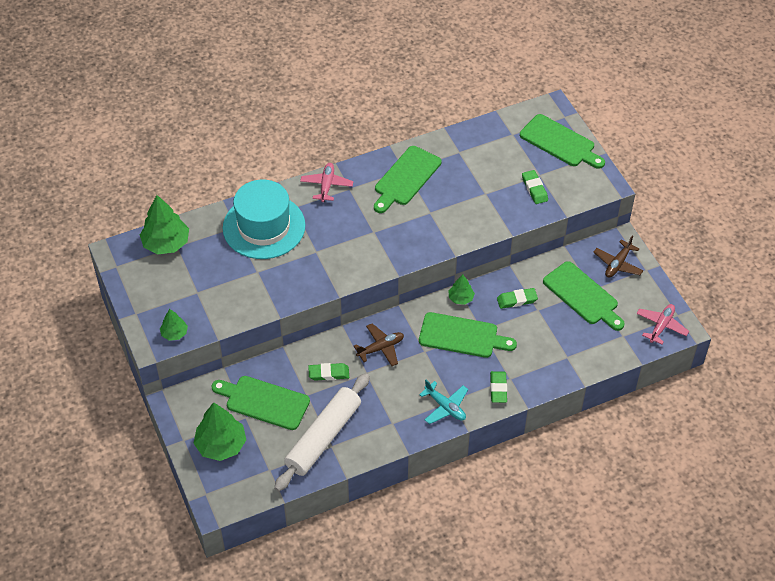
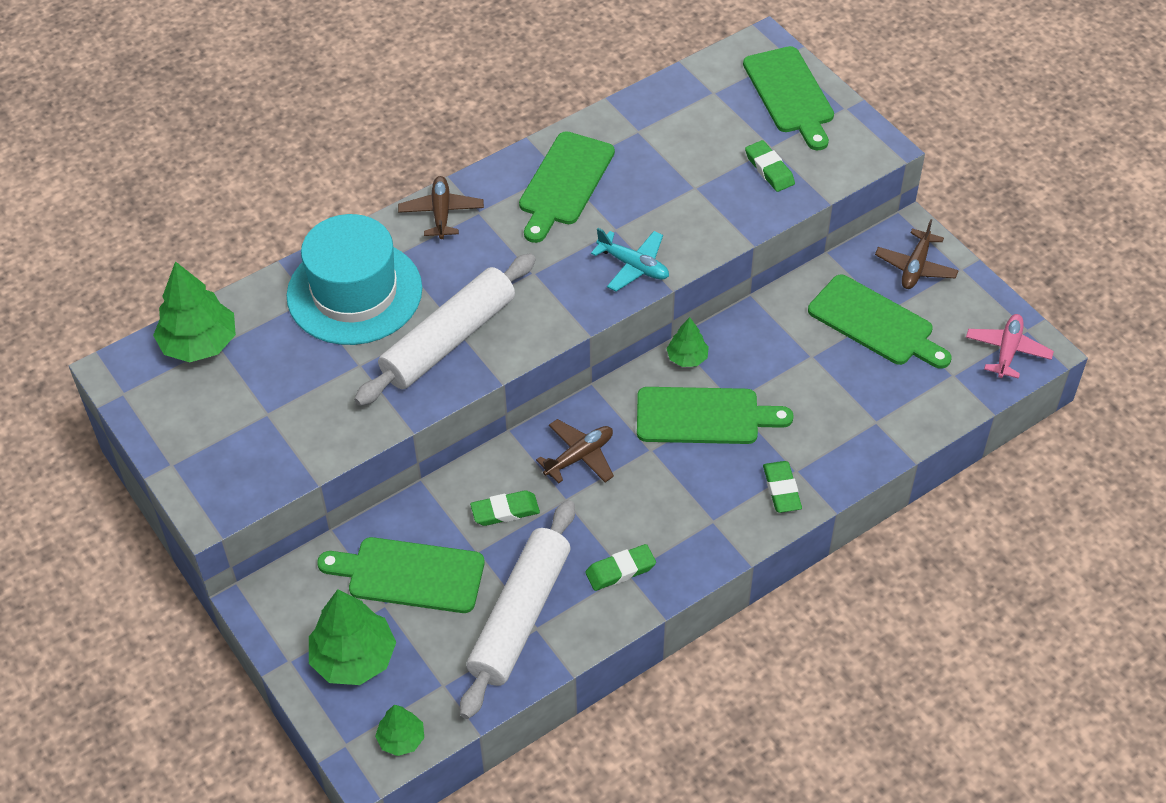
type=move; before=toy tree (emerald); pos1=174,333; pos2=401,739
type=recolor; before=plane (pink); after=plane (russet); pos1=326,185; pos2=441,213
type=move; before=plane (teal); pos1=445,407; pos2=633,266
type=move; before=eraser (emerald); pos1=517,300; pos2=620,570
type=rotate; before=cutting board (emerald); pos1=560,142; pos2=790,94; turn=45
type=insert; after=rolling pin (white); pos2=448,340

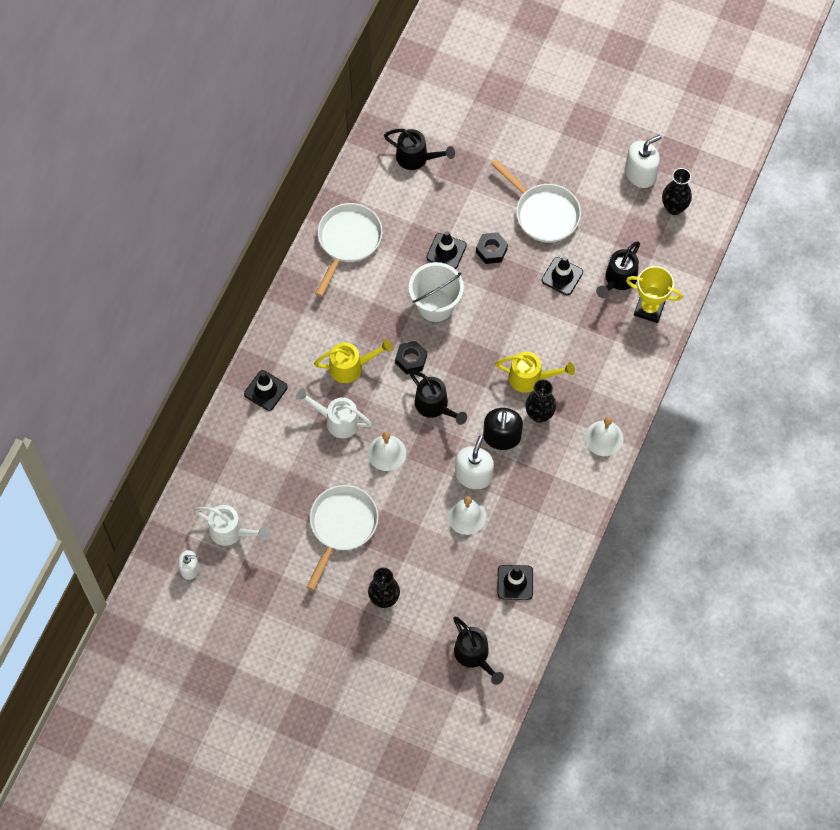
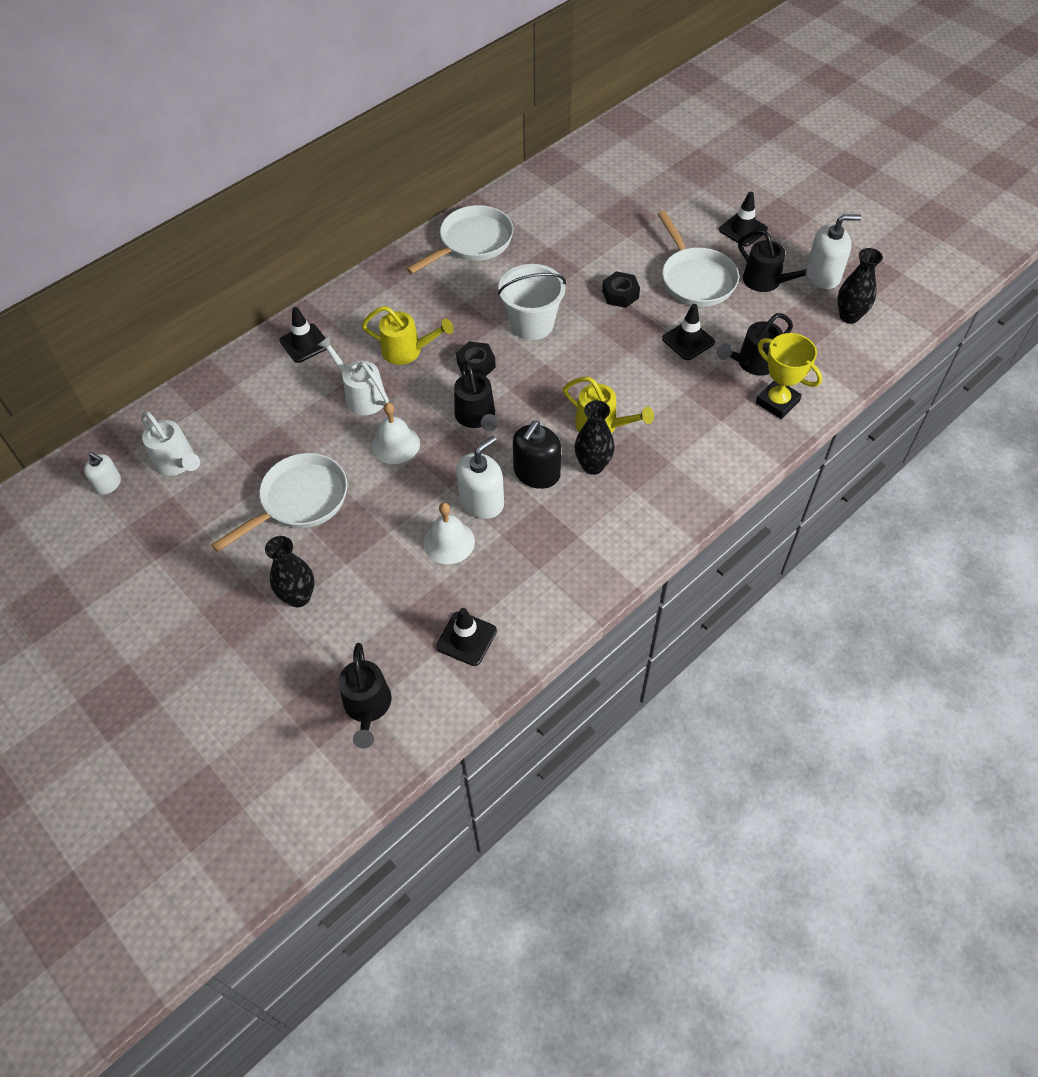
type=move; before=watering pot (black); pos1=416,158; pos2=767,282
type=move; before=traffic cone (black); pos1=446,251; pos2=743,230
type=delete; before=bell (white); pos1=604,438

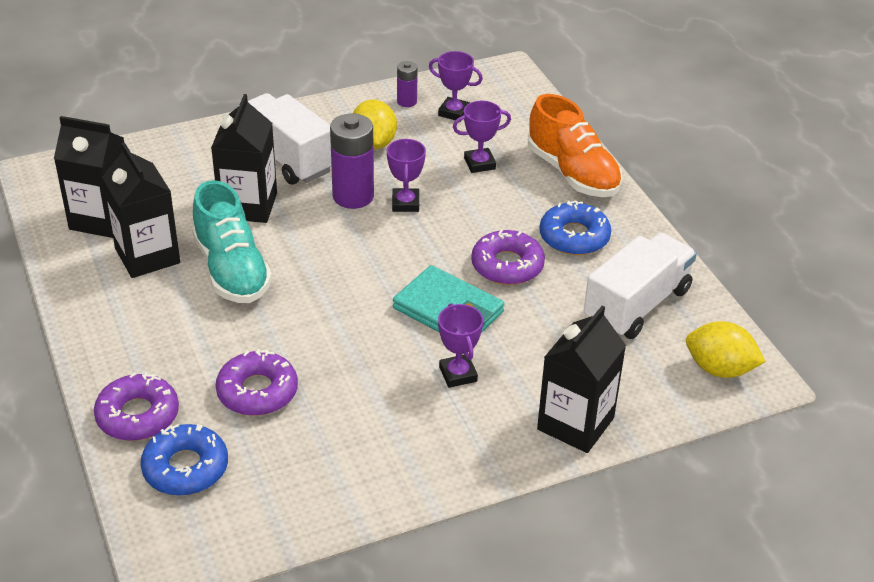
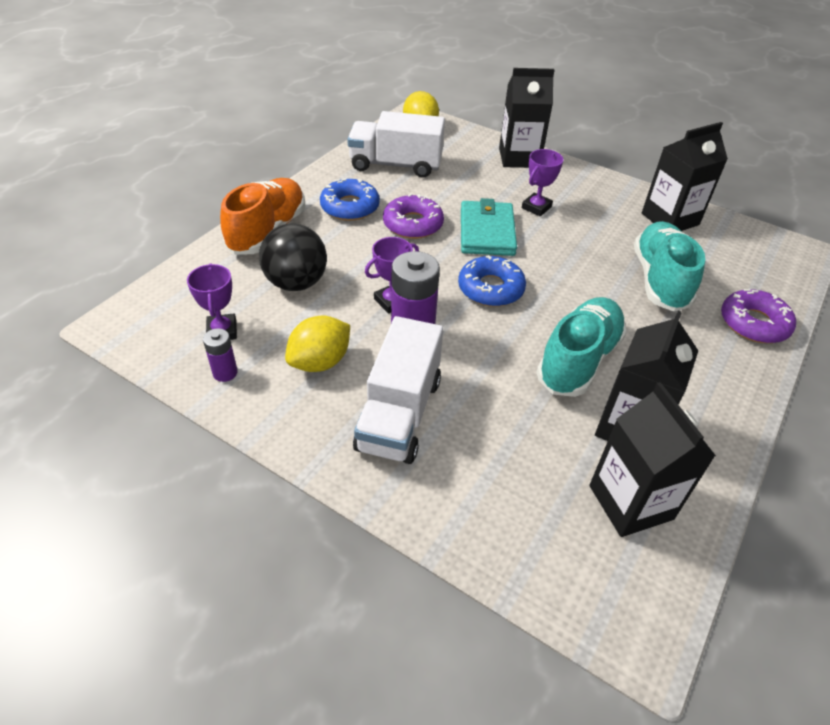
type=move; before=glazed donut (royal blue); pos1=185,468; pos2=490,288
type=move; before=milk carton (black); pos1=248,206; pos2=670,219
type=replace; before=glazed donut (royal purple); after=lace-up shoe (teal); pos1=257,391; pos2=660,280
type=replace; before=award cup (royal purple); after=ball (black); pos1=479,164; pos2=296,283

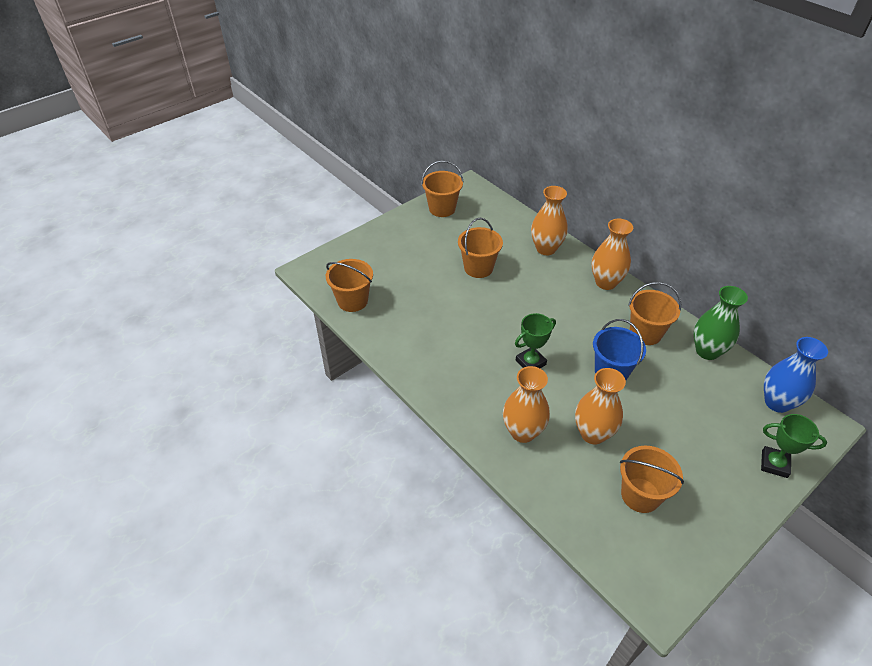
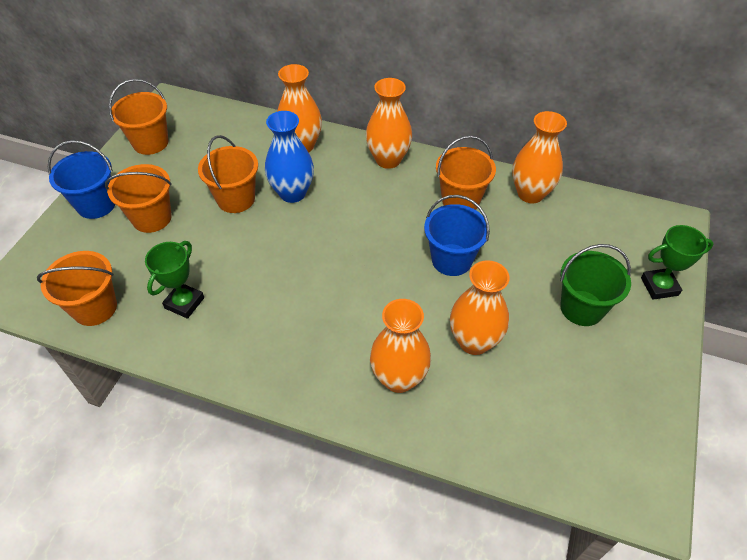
type=move; before=award cup (emerald); pos1=530,362; pos2=184,303
type=move; before=bucket (orange); pos1=640,495; pos2=152,218
type=recolor; before=tall vase (emerald); after=tall vase (orange); pos1=707,351; pos2=530,194
type=move; before=tall vase (royal blue); pos1=777,402; pos2=292,193
type=insert; after=bucket (royal blue); pos2=96,204
type=insert; after=bucket (emerald); pos2=582,308

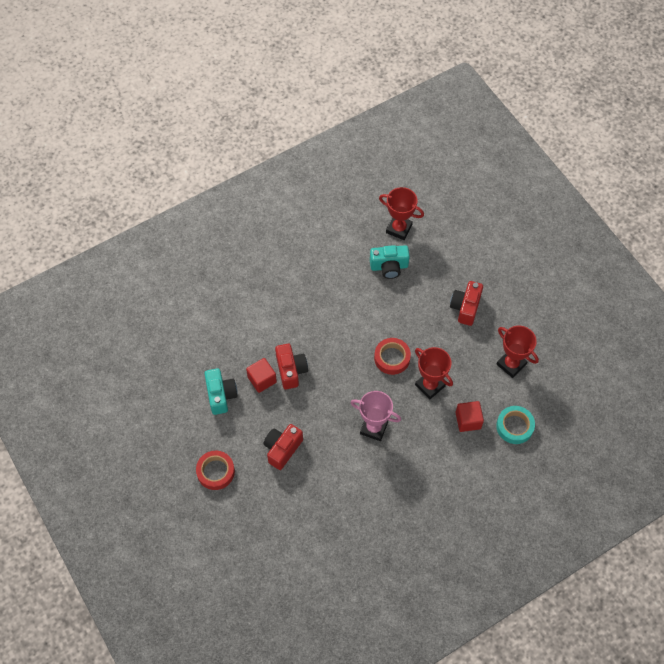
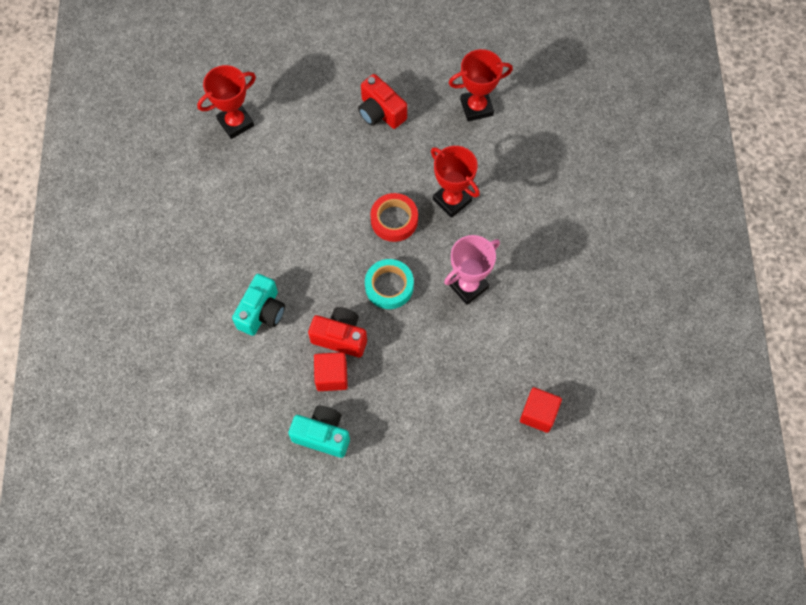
type=delete; before=roll of tape (crimson); pos1=215,471
type=delete; before=compact camera (crimson); pos1=282,449
type=move; before=compact camera (teal); pos1=389,267; pos2=262,312
type=rotate; before=award cup (crimson); pos1=430,385; pos2=452,200; turn=60
type=move; before=solid cube (crimson); pos1=468,420; pos2=538,414
type=move; before=roll of tape (teal); pos1=514,426; pos2=389,286

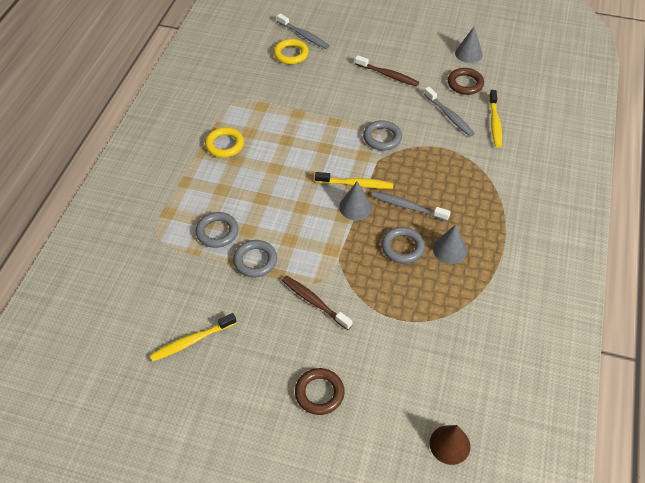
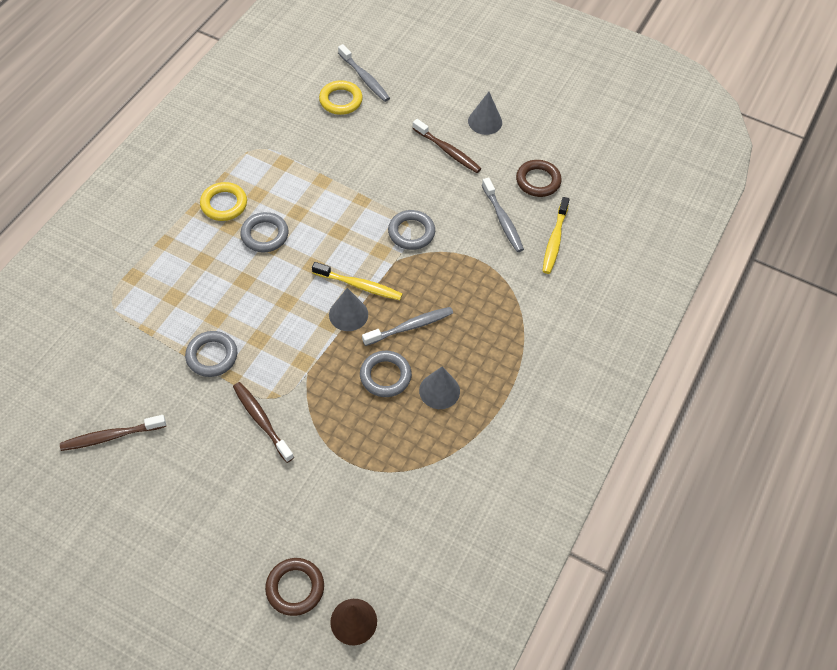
type=recolor; before=dental brush (yellow); after=dental brush (russet); pos1=192,341; pos2=111,436
type=move; before=hoop (gray); pos1=217,232; pos2=265,235
type=move; before=hoop (russet); pos1=319,393; pos2=295,588
type=rotate; before=dental brush (gray); pos1=408,207; pos2=410,327; turn=120
type=move; before=cone (gray); pos1=468,53; pos2=485,121

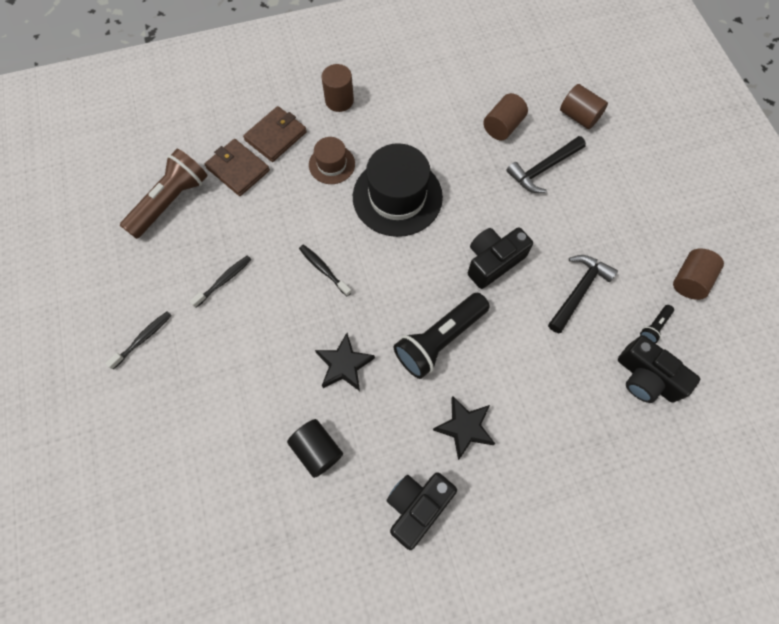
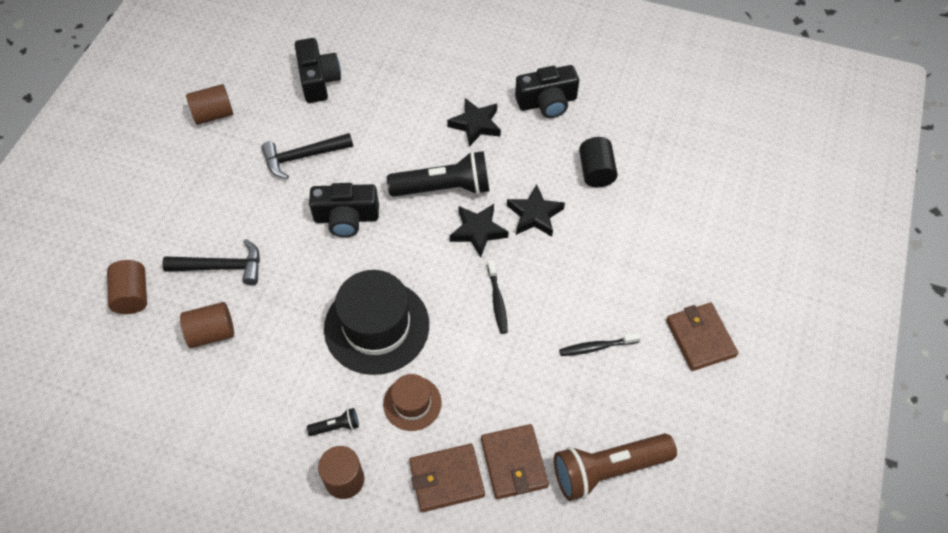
type=replace; before=dental brush (black); after=card wallet (russet); pos1=143,338; pos2=700,338
type=move; before=pocket torch (black); pos1=654,327; pos2=336,426
type=insert; after=star (black); pos2=478,231

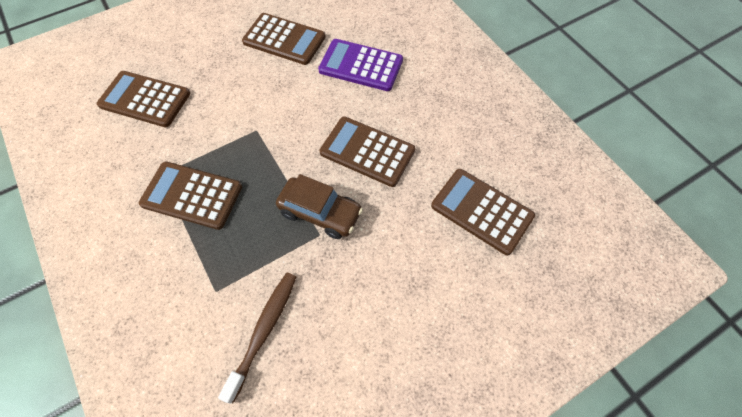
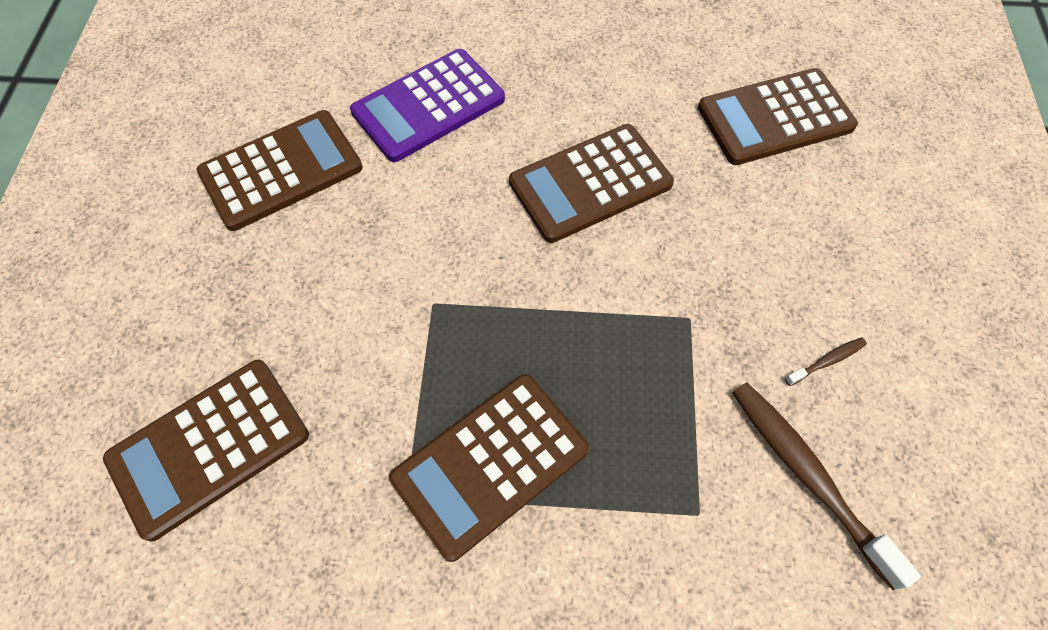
type=delete; before=car (russet); pos1=320,212
type=insert; after=dental brush (russet); pos2=827,361

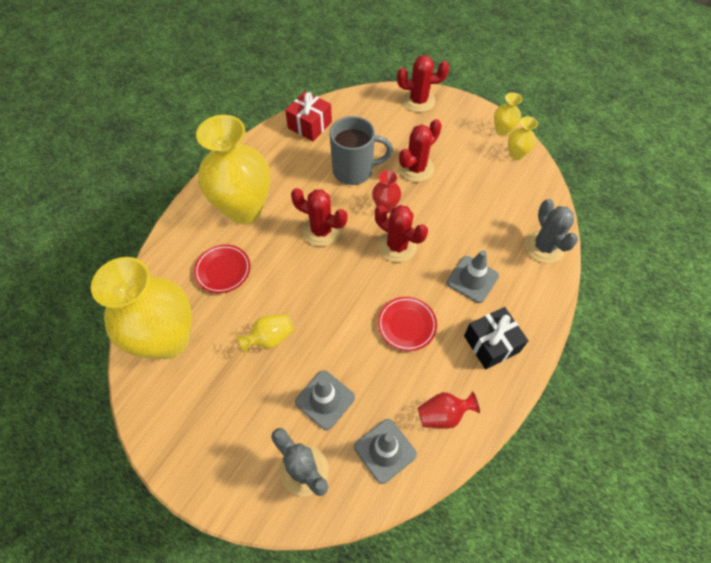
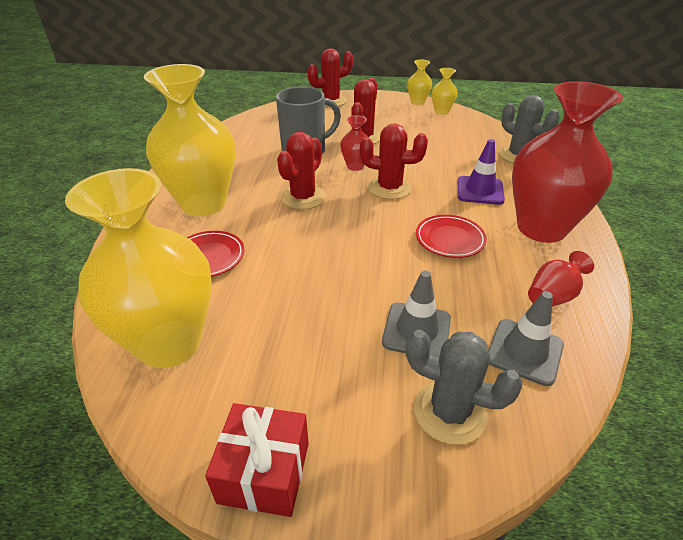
type=delete; before=tall vase (yellow); pos1=270,338
type=move; before=gift (crimson); pos1=310,125; pos2=264,472
type=rotate; before=cactus (crimson); pos1=321,231; pos2=303,197; turn=-60
type=recolor; before=traffic cone (gray); after=traffic cone (royal purple); pos1=472,279; pos2=480,191
type=replace; before=gift (black); after=tall vase (crimson); pos1=491,344; pos2=541,228

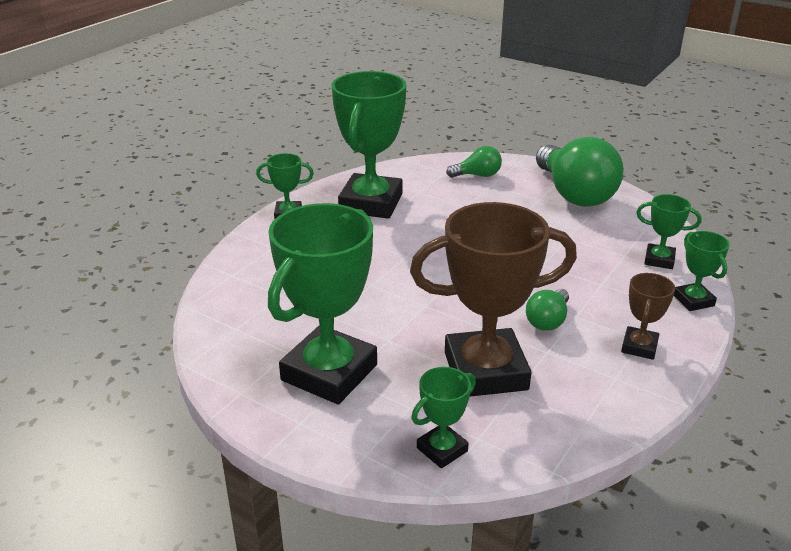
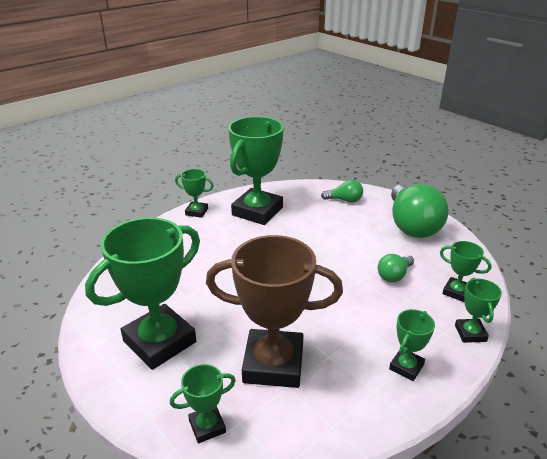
type=move; before=light bulb (emerald); pos1=548,320; pos2=394,275
type=recolor; before=award cup (russet); after=award cup (emerald); pos1=639,347; pos2=406,367

